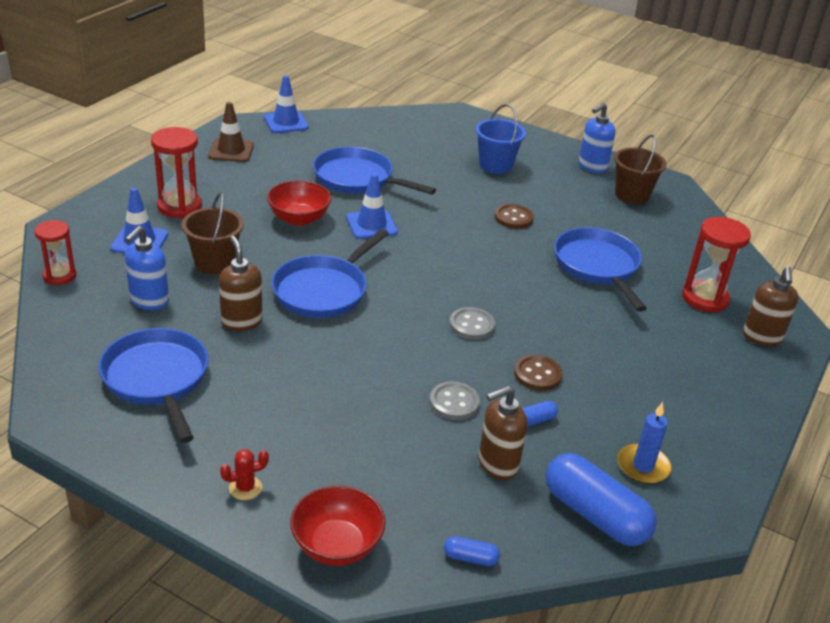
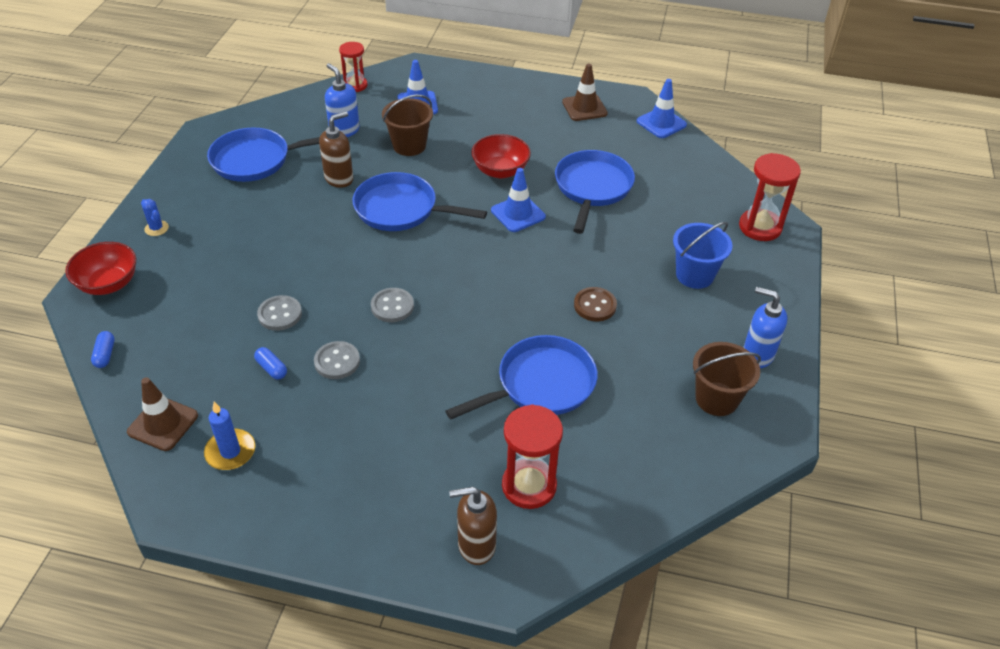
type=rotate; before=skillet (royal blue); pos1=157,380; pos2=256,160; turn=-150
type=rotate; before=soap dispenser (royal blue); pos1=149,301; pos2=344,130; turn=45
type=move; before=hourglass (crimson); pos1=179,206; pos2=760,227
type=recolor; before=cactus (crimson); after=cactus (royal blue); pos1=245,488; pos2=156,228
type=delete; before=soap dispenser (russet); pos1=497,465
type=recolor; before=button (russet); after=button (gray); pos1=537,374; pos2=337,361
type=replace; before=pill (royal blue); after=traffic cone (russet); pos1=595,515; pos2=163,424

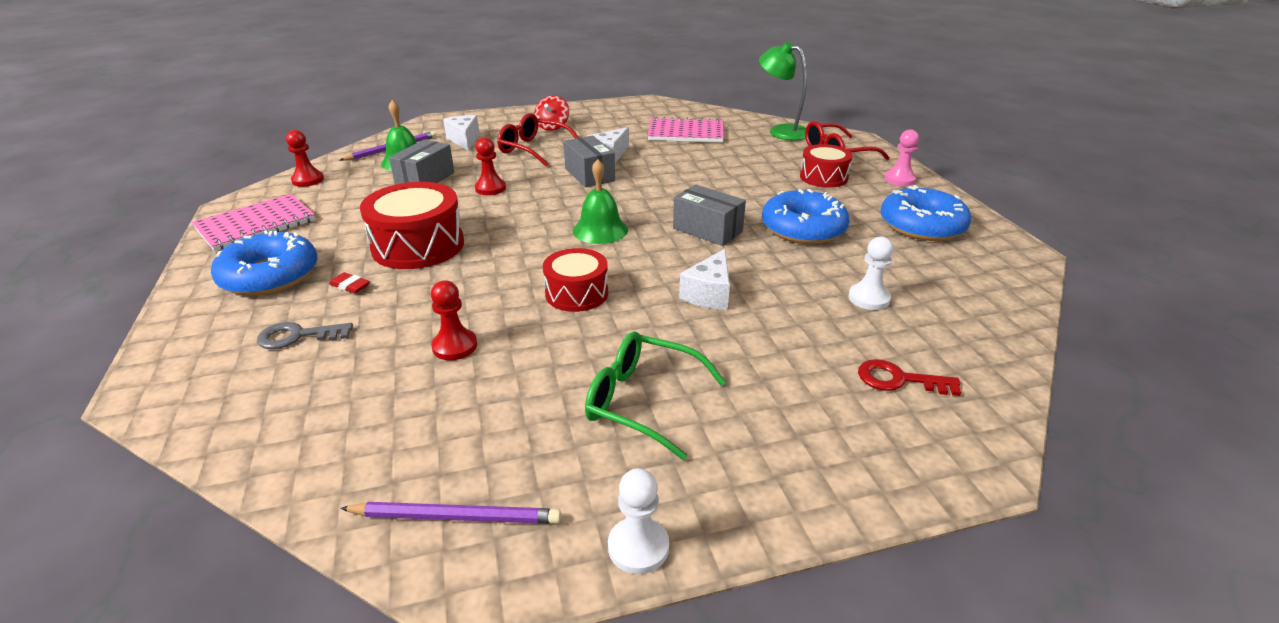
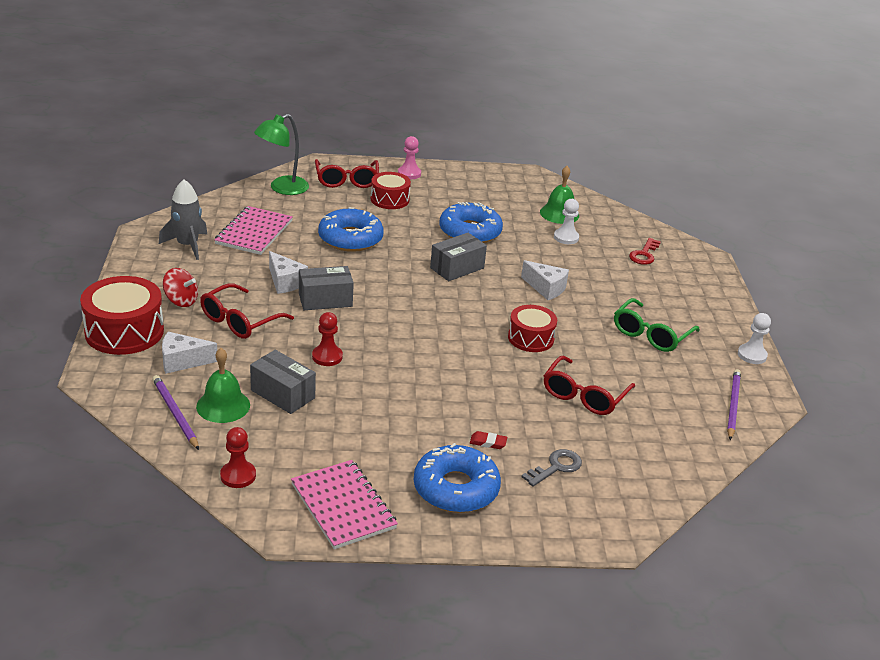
type=rotate; before=key (gray); pos1=297,336; pos2=556,467; turn=-135
type=rotate; before=eraser (crimson); pos1=350,286; pos2=488,442; turn=60
type=move; before=toy drum (crimson); pos1=418,246; pos2=124,331
type=replace; before=chess pawn (crimson); after=spectacles (crimson); pos1=455,346; pos2=584,395
type=move; before=bell (emerald); pos1=600,230; pos2=559,213
type=move; before=glazed donut (royal blue); pos1=922,225; pos2=350,238
type=insert; after=toy rocket (gray); pos2=187,245

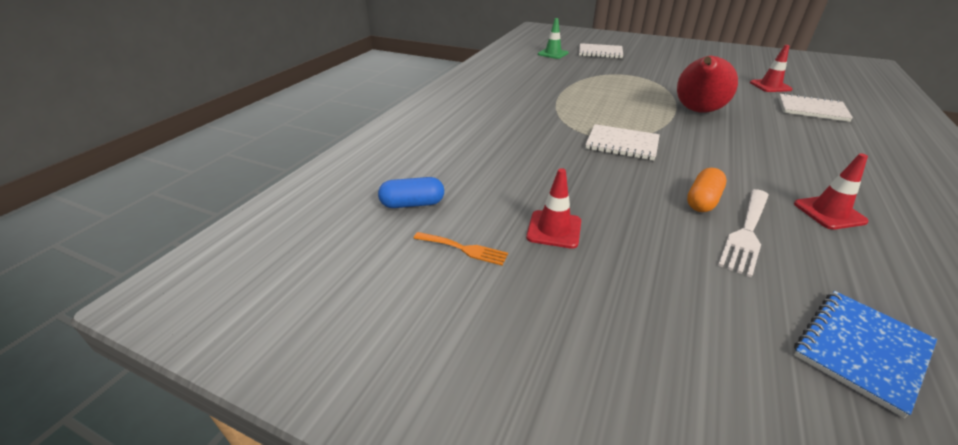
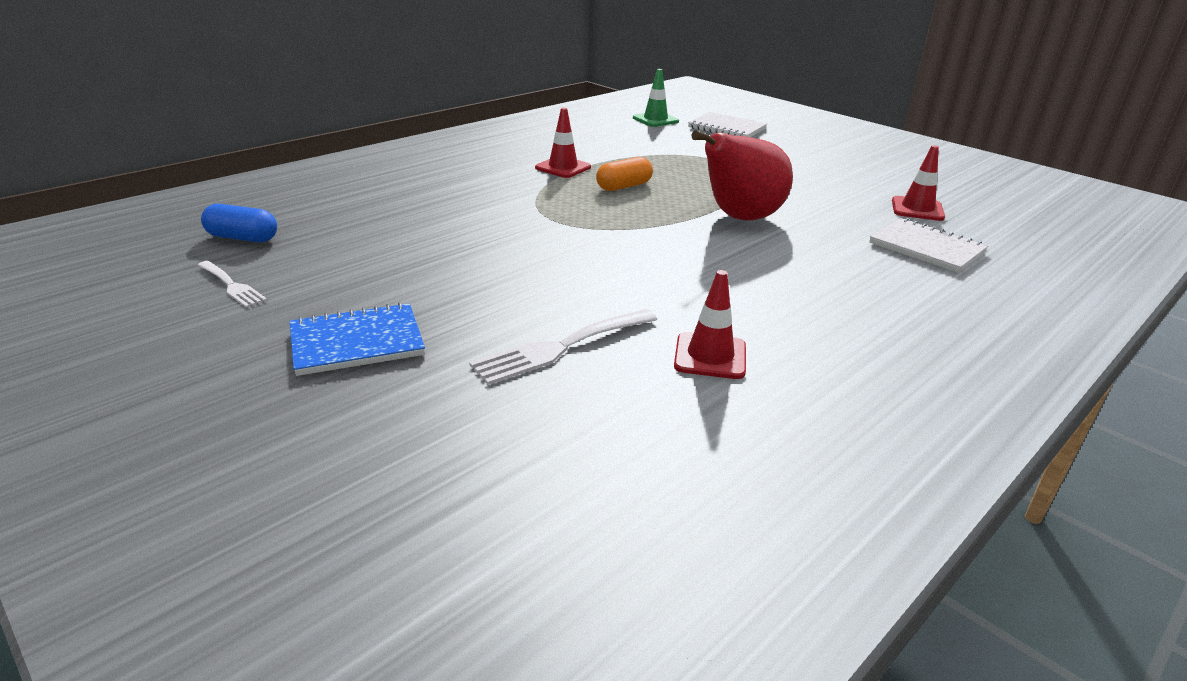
type=recolor; before=fork (orange); after=fork (white); pos1=464,249; pos2=232,286
type=move; before=traffic cone (crimson); pos1=554,229; pos2=563,168
type=delete; before=notebook (white); pos1=622,144
type=move; before=pill (orange); pos1=702,201; pos2=624,186
type=move; before=notebook (royal blue); pos1=861,350; pos2=357,342

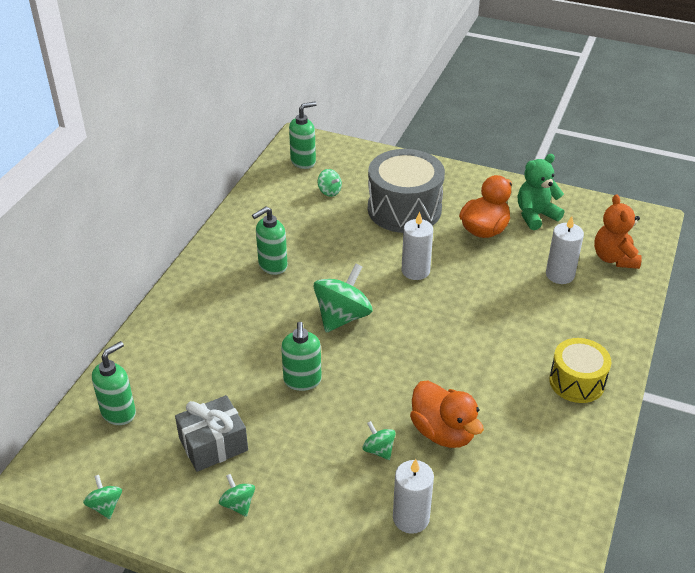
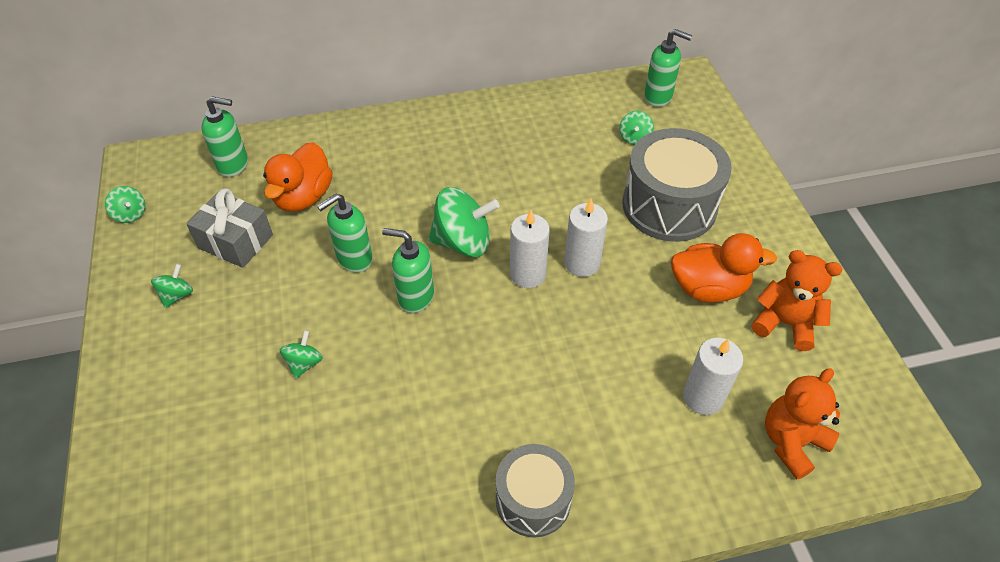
type=rotate; before=whirligig (emerald); pos1=105,506; pos2=130,214; turn=105
type=move; before=soap dispenser (emerald); pos1=272,265; pos2=415,297
type=move; before=wax candle (white); pos1=411,518; pos2=527,274
type=move; before=toy duck (orange); pos1=443,432; pos2=303,197
type=recolor; before=stuffed bear (emerald); after=stuffed bear (orange); pos1=535,215; pos2=785,323
type=recolor; before=toy drum (yellow); after=toy drum (gray); pos1=577,382; pos2=533,500

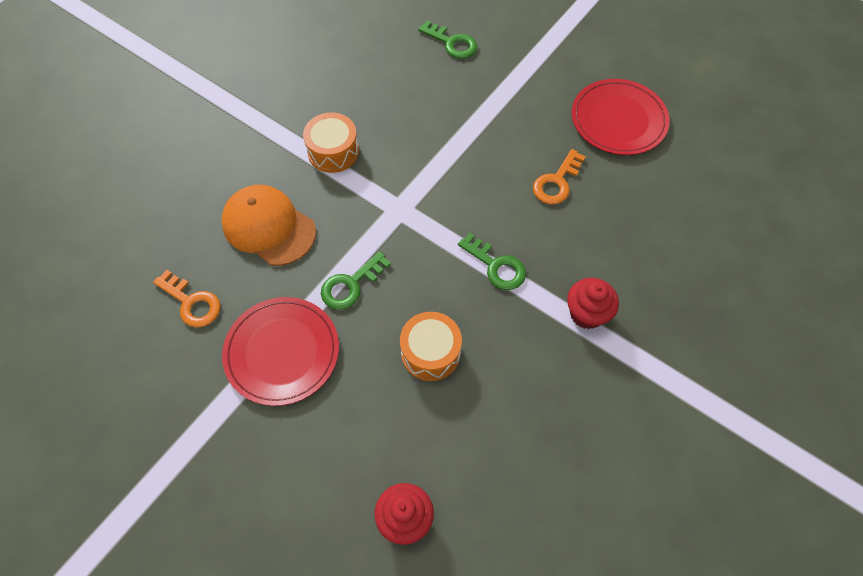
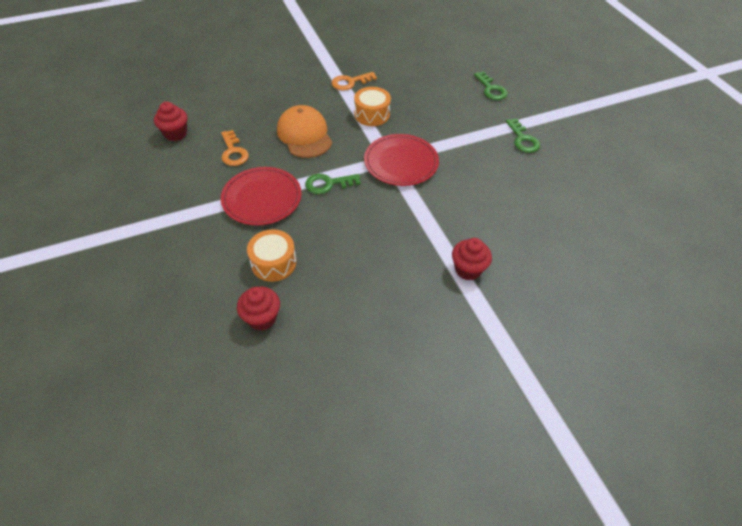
type=move; before=toy drum (orange); pos1=430,352; pos2=273,263
type=move; before=key (emerald); pos1=496,266; pos2=523,139
type=move; before=key (orange); pos1=557,182; pos2=350,82
type=move; before=plate (crimson); pos1=618,120; pos2=401,162
type=insert; after=muffin (crimson); pos2=175,134

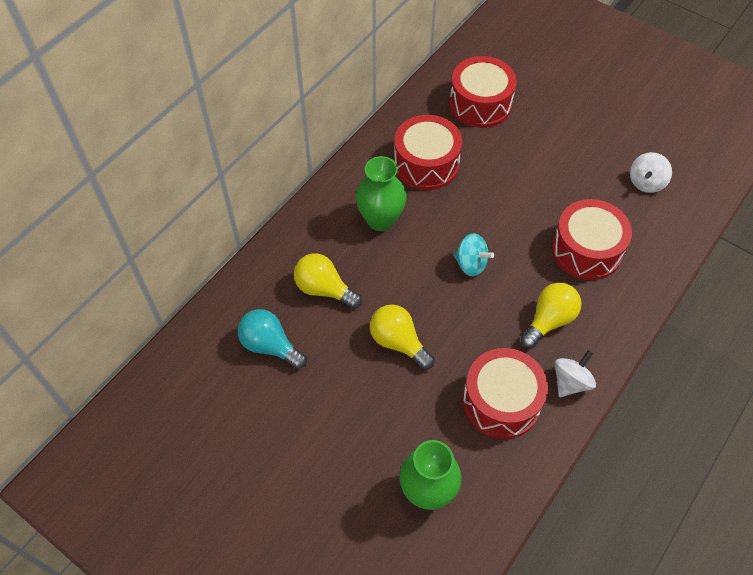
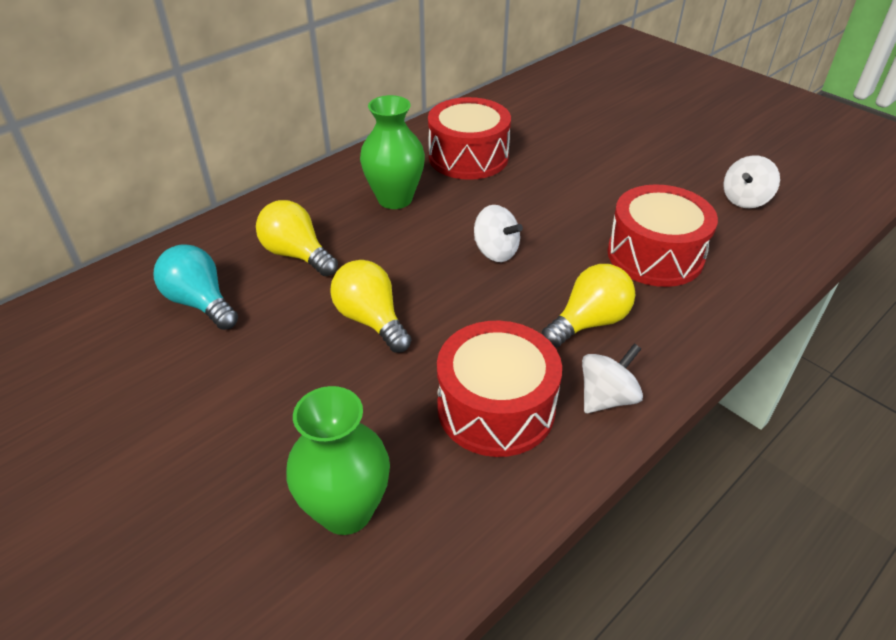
type=delete; before=toy drum (crimson); pos1=480,104
type=recolor; before=whirligig (teal); after=whirligig (white); pos1=470,264; pos2=495,251

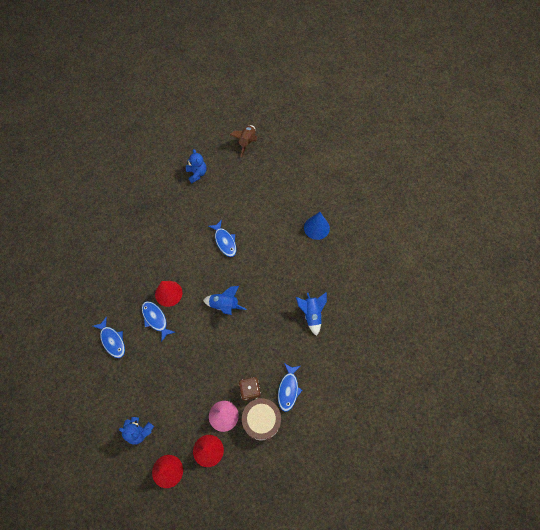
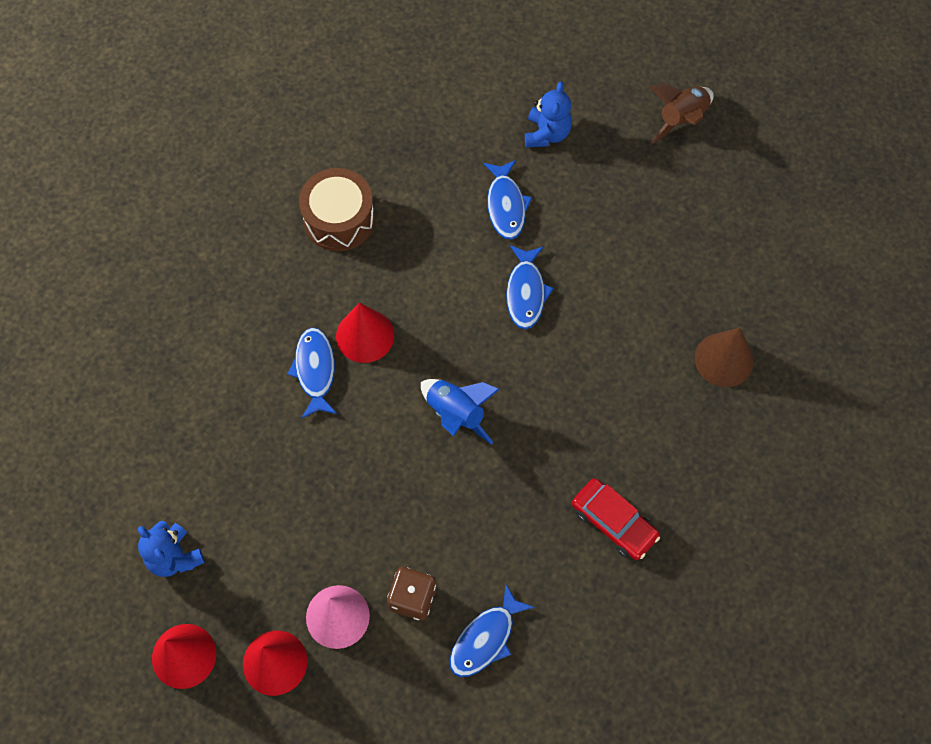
type=move; before=fish figure (royal blue); pos1=112,340; pos2=506,205
type=move; before=toy drum (russet); pos1=261,420; pos2=339,219
type=replace; before=toy rocket (royal blue); after=car (crimson); pos1=311,314; pos2=613,522
type=recolor; before=cone (royal blue); after=cone (russet); pos1=316,228; pos2=724,359

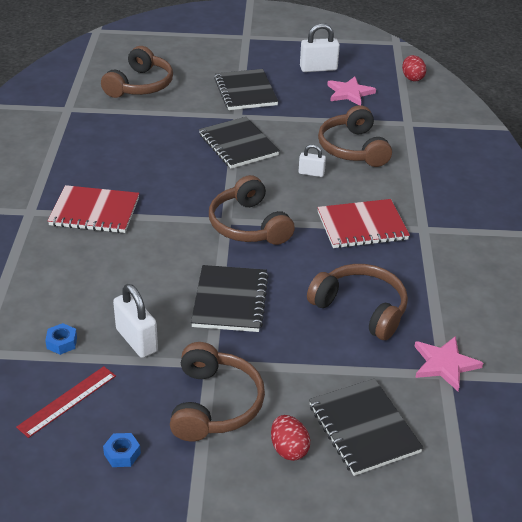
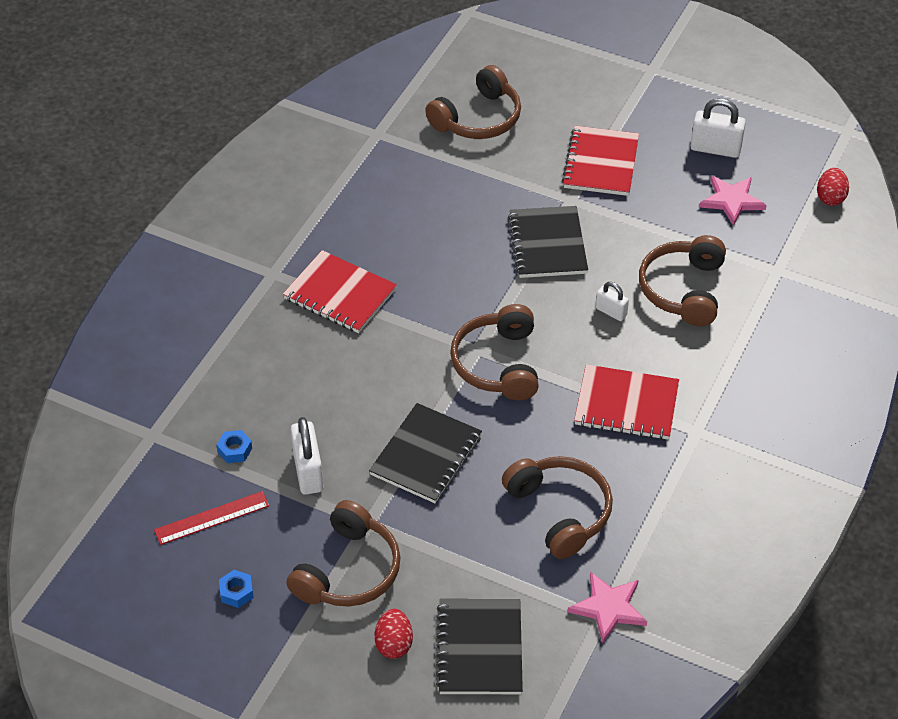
type=recolor; before=notebook (black); after=notebook (crimson); pos1=245,92; pos2=600,163

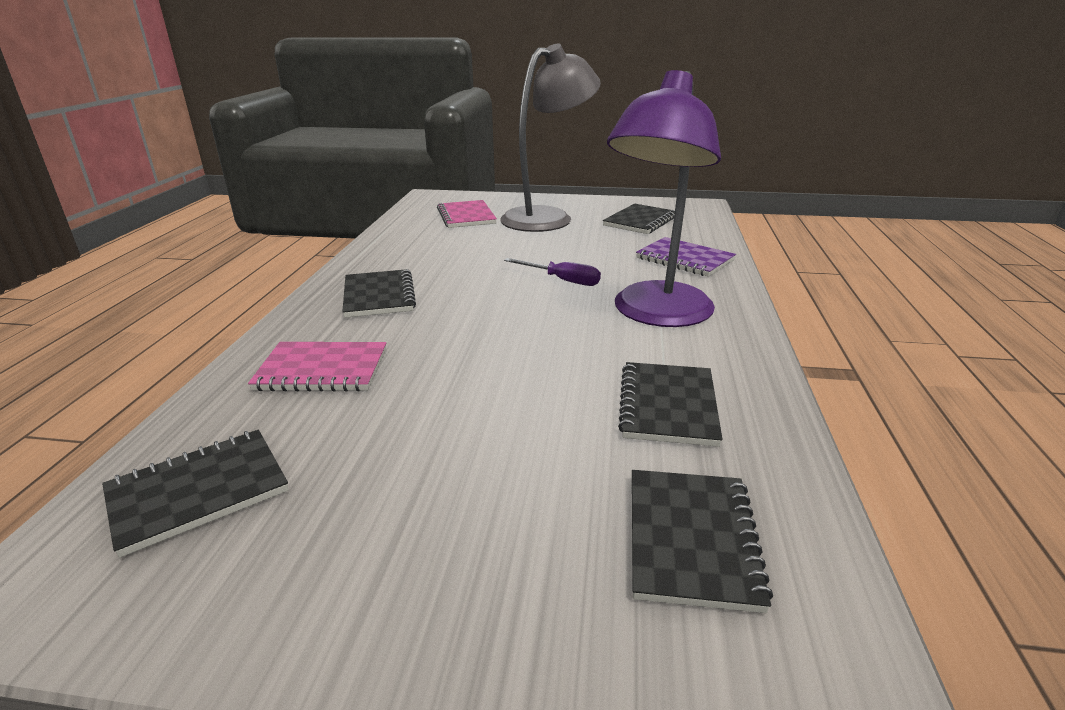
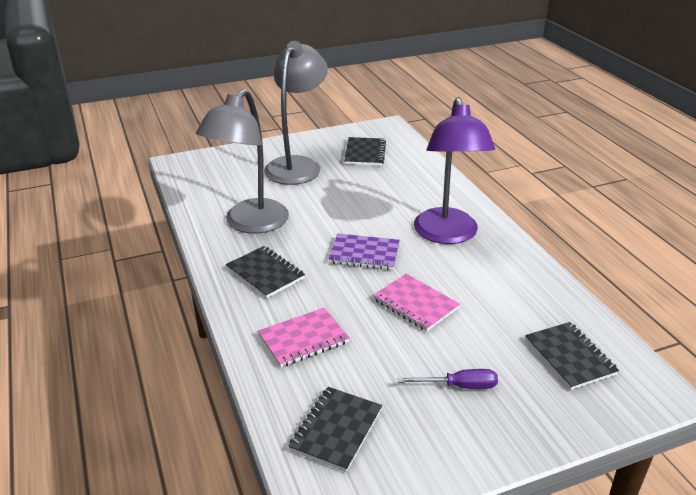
type=move; before=notebook (pink); pos1=466,216; pos2=415,304
type=move; before=hand screwdriver (royal purple); pos1=562,280; pos2=459,386
type=delete; before=notebook (black); pos1=668,406
type=move; before=notebook (royal purple); pos1=684,259; pos2=364,254
type=insert; after=desk lamp (gray); pos2=249,224

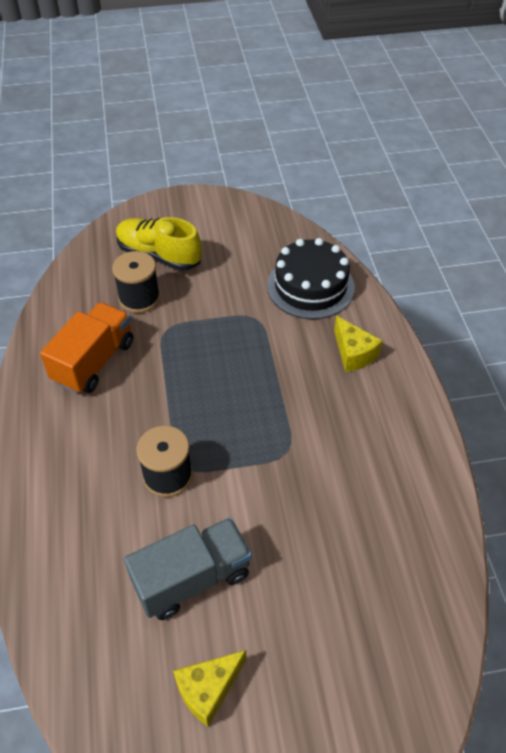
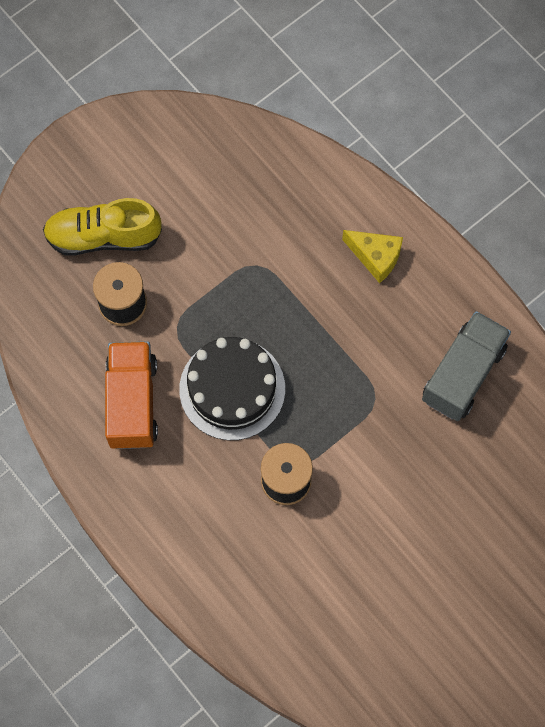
type=move; before=lorry (gray); pos1=192,578; pos2=463,374
type=delete; before=piece of cheese (yellow); pos1=208,689
type=move; before=layer cake (black); pos1=310,286; pos2=232,389

